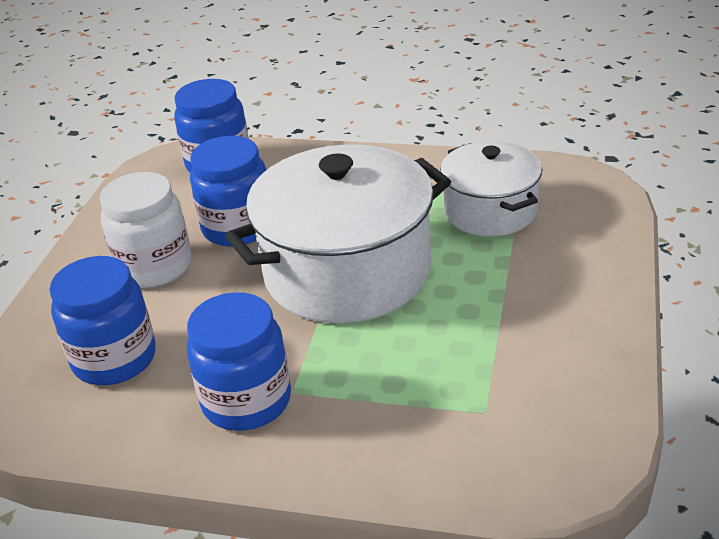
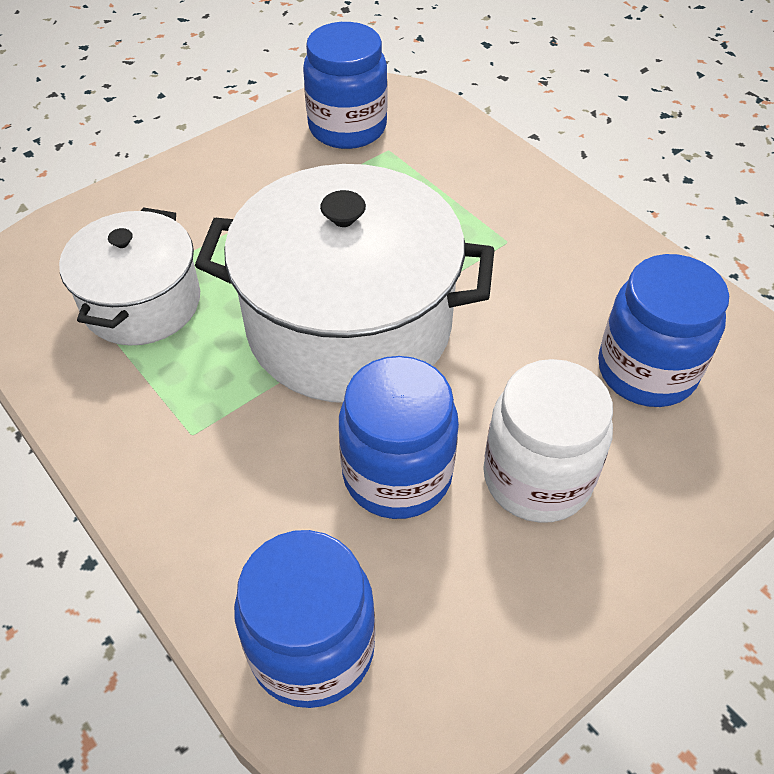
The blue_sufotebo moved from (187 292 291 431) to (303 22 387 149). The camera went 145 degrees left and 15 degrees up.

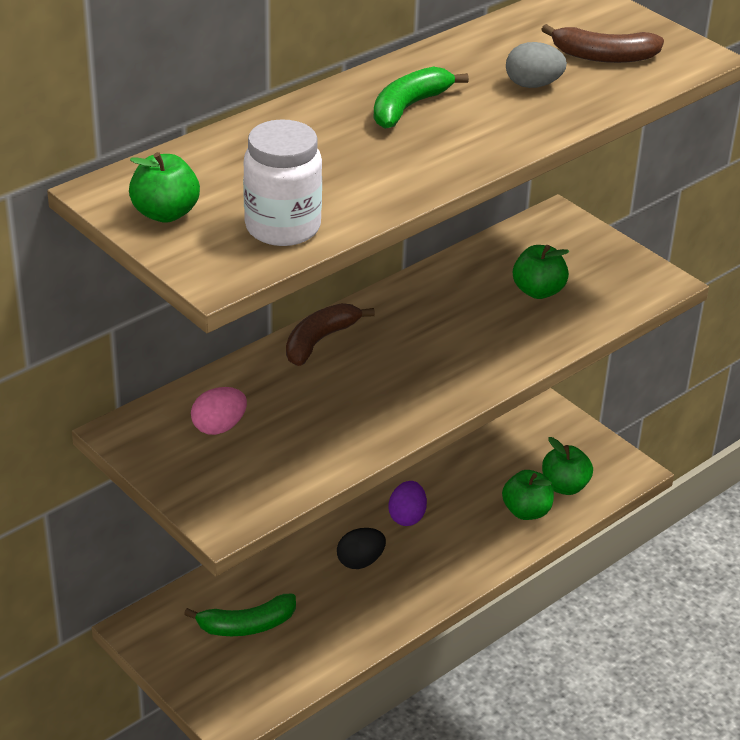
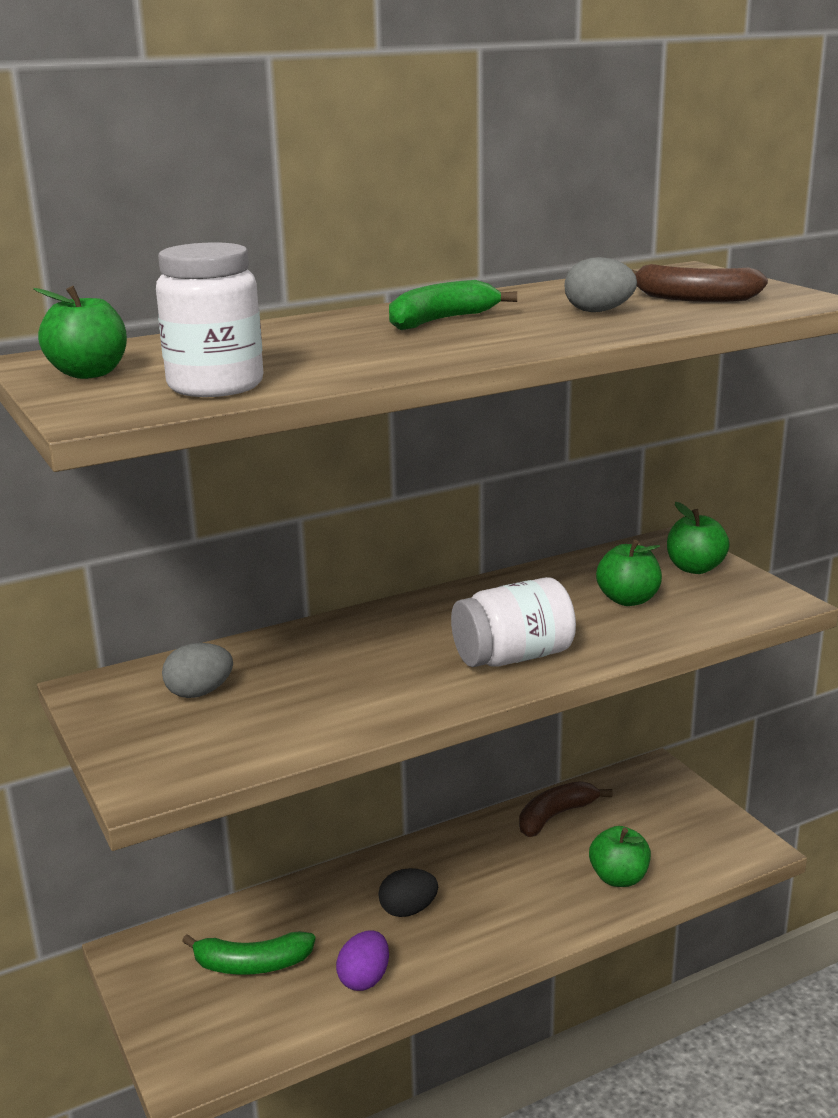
The white_sufotebo at (451 577 576 667) appeared. The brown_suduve moved from (286 303 375 366) to (519 781 612 837). The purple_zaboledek moved from (389 481 427 526) to (336 931 389 991). The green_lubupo moved from (542 437 593 495) to (667 502 730 574). The pink_zaboledek at (191 387 247 435) became the grey_zaboledek at (162 643 233 698). The camera went 15 degrees right and 15 degrees down.

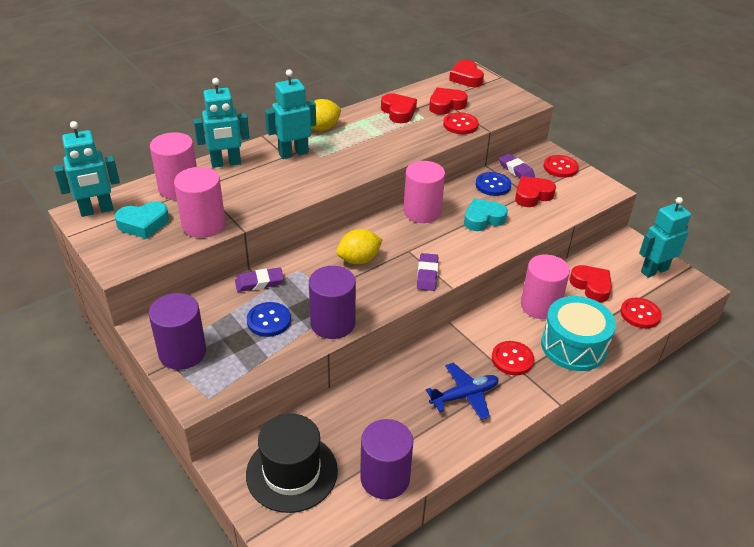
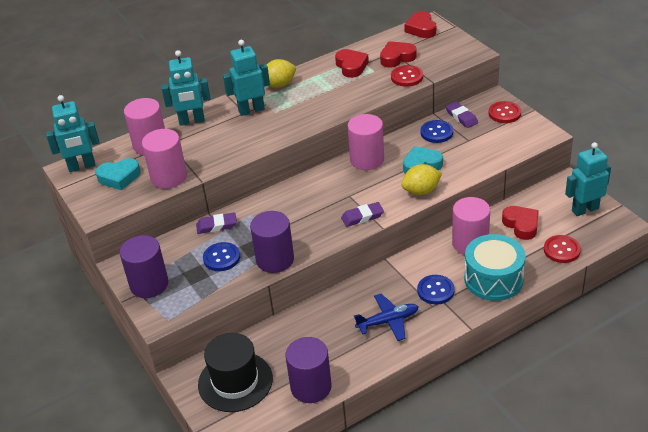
The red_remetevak at (515 176 556 207) disappeared. The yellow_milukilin moved from (336 229 383 264) to (401 164 442 195). The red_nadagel at (492 341 534 375) became the blue_nadagel at (417 275 455 305). The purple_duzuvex at (417 253 438 291) turned 60 degrees clockwise. The camera went 10 degrees right and 0 degrees up.

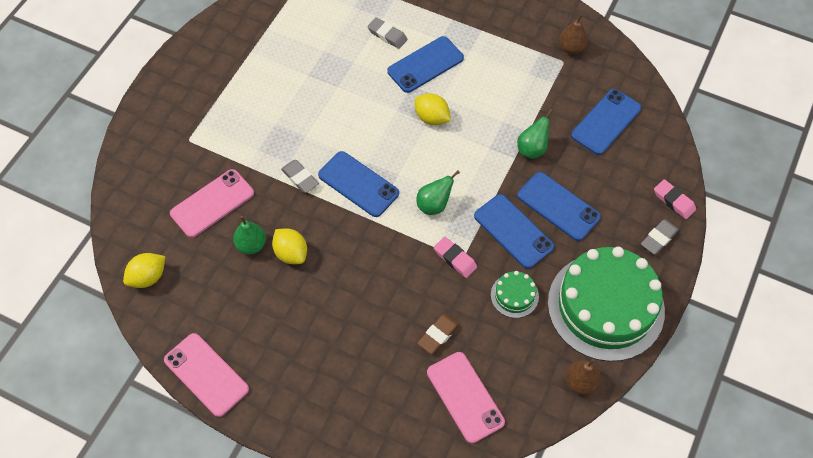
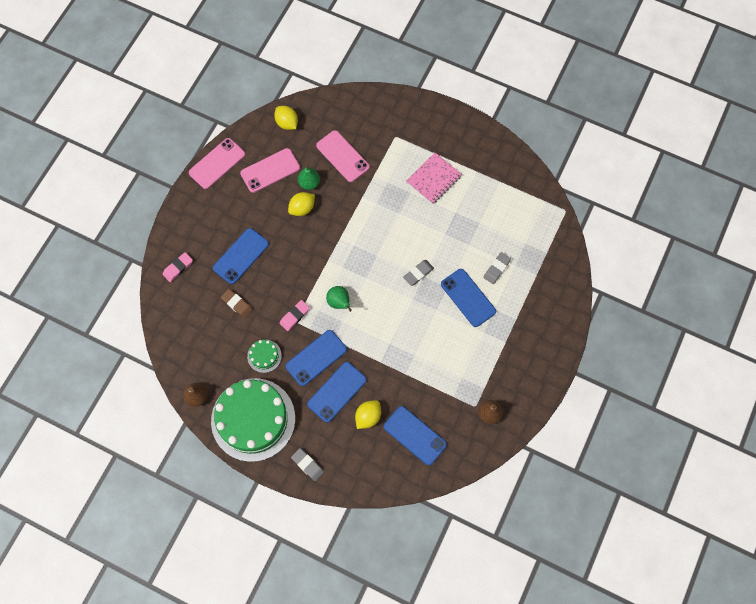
The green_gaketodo at (517 109 553 159) disappeared. The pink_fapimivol at (406 152 462 204) appeared. The grey_duzuvex moved from (281 160 319 193) to (403 260 434 286). The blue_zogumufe moved from (318 151 399 217) to (213 228 269 284). The yellow_milukilin moved from (415 93 451 125) to (355 400 381 429). The pink_zogumufe moved from (427 352 505 444) to (240 148 300 193). The pink_duzuvex moved from (654 179 696 219) to (163 252 193 282). The camera went 90 degrees right and 10 degrees up.

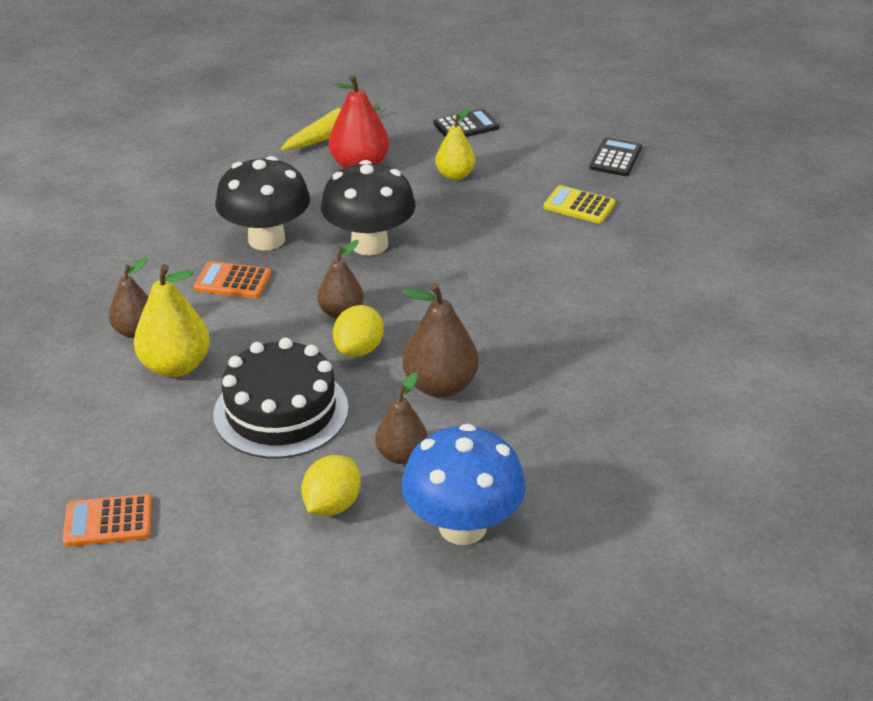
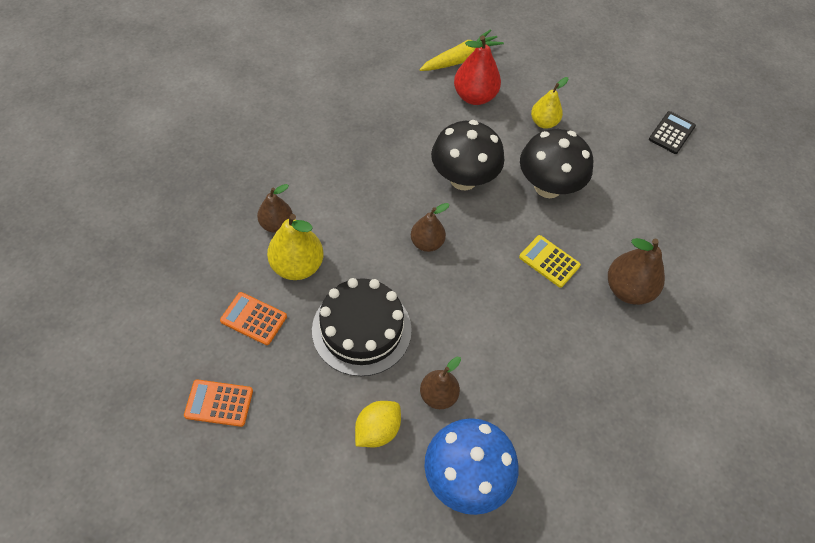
The yellow_milukilin at (333 305 383 357) disappeared. The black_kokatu at (434 109 499 137) disappeared. The orange_kokatu moved from (194 261 271 298) to (220 292 287 345). The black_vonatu moved from (215 156 310 250) to (520 129 593 198). The brown_gaketodo moved from (402 283 479 398) to (608 238 665 305). The yellow_kokatu moved from (543 185 615 224) to (519 235 581 288). The camera went 10 degrees right and 20 degrees up.

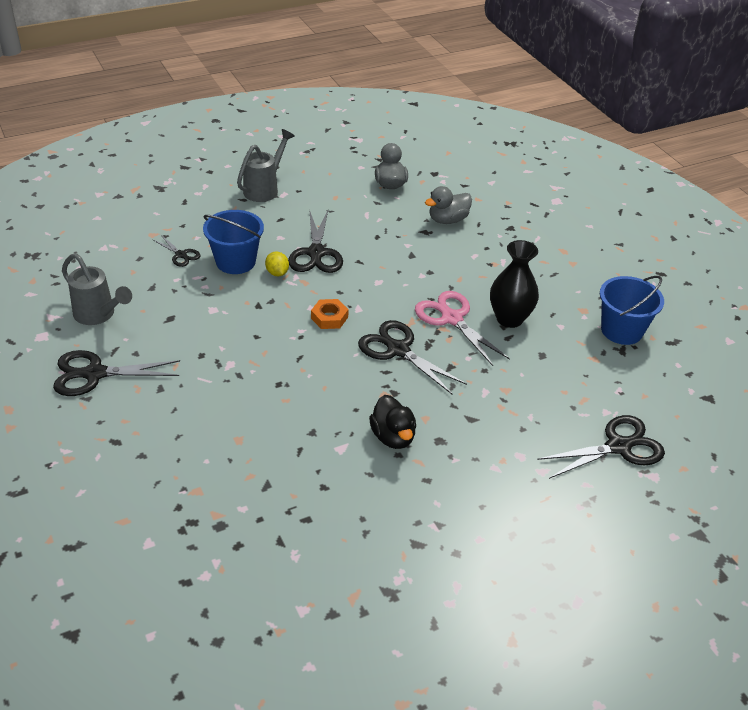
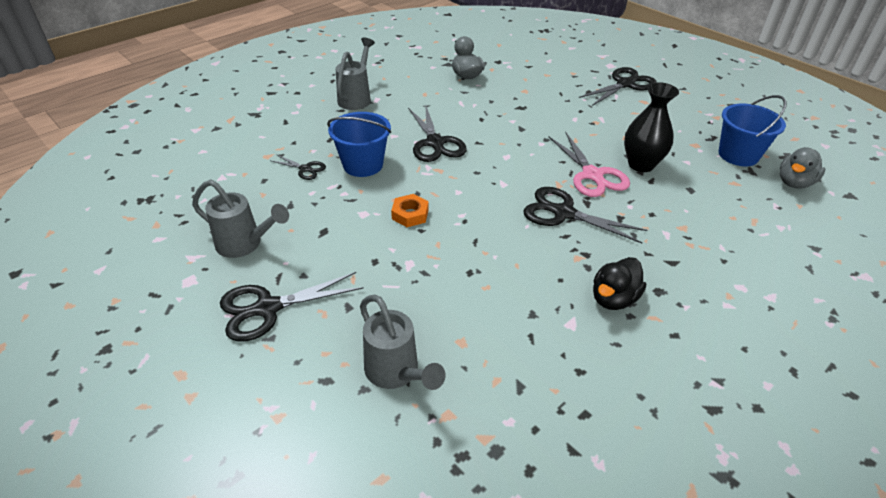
The yellow_milukilin at (265 251 289 276) disappeared. The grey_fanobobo at (360 295 445 390) appeared. The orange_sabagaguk moved from (311 299 349 329) to (391 194 429 227). The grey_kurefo moved from (425 186 472 224) to (780 147 825 189). The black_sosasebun moved from (537 415 665 479) to (579 67 656 106). The black_kurefo at (369 395 416 449) turned 75 degrees clockwise. The pink_sosasebun at (415 291 510 366) turned 150 degrees counterclockwise. The camera went 15 degrees left and 0 degrees up.

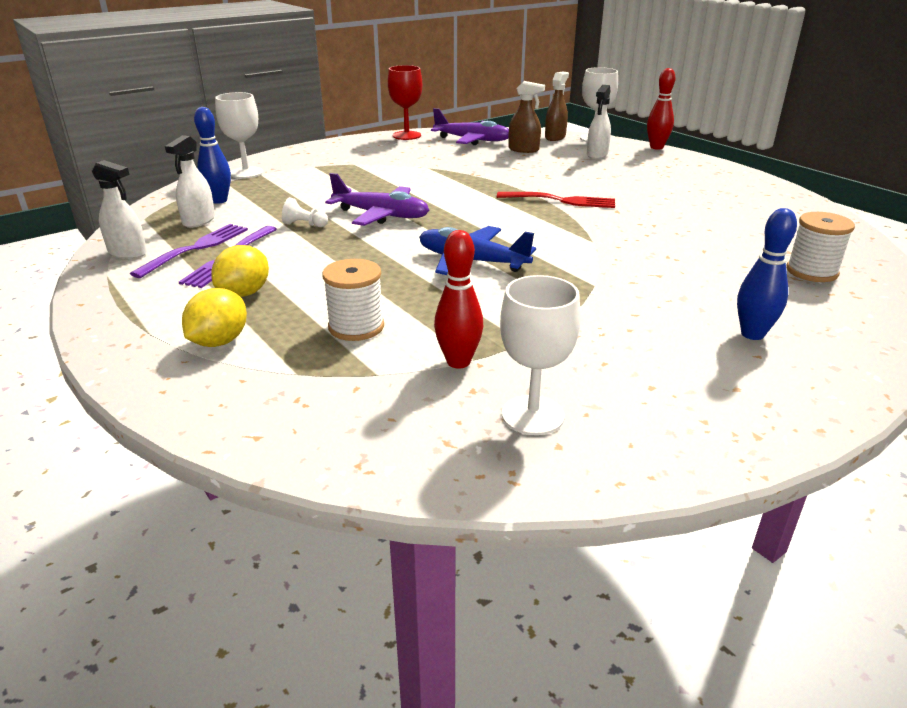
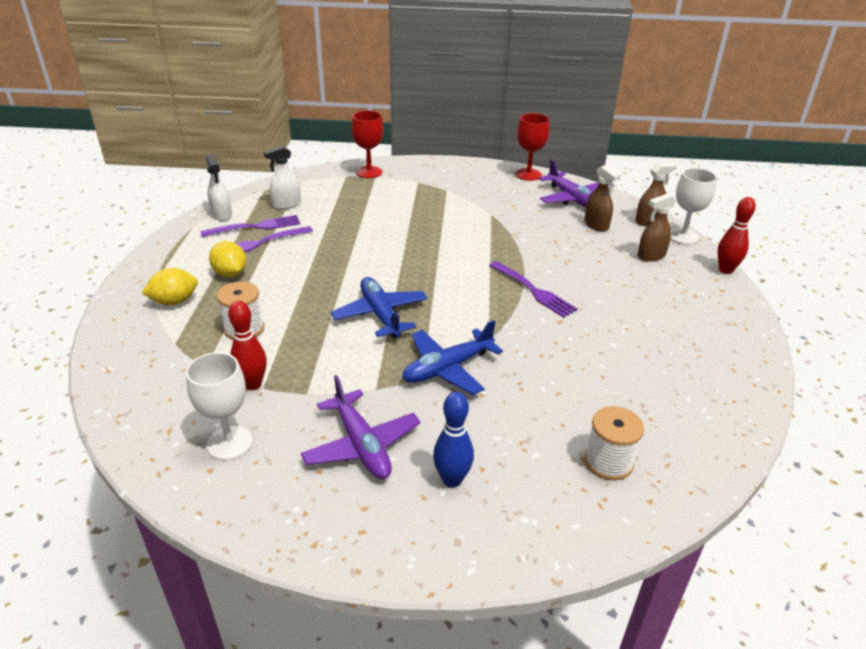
The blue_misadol at (194 107 231 204) disappeared. The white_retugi at (282 197 328 227) disappeared. The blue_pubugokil at (402 320 503 395) appeared. The purple_pubugokil moved from (325 173 429 226) to (301 375 421 479). The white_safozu at (215 92 264 179) became the red_safozu at (351 111 383 178). The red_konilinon at (497 192 615 208) became the purple_konilinon at (489 261 577 318). The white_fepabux at (587 85 611 159) became the brown_fepabux at (637 193 676 262). The yellow_milukilin at (211 245 269 297) turned 75 degrees clockwise. The camera went 40 degrees right and 5 degrees up.

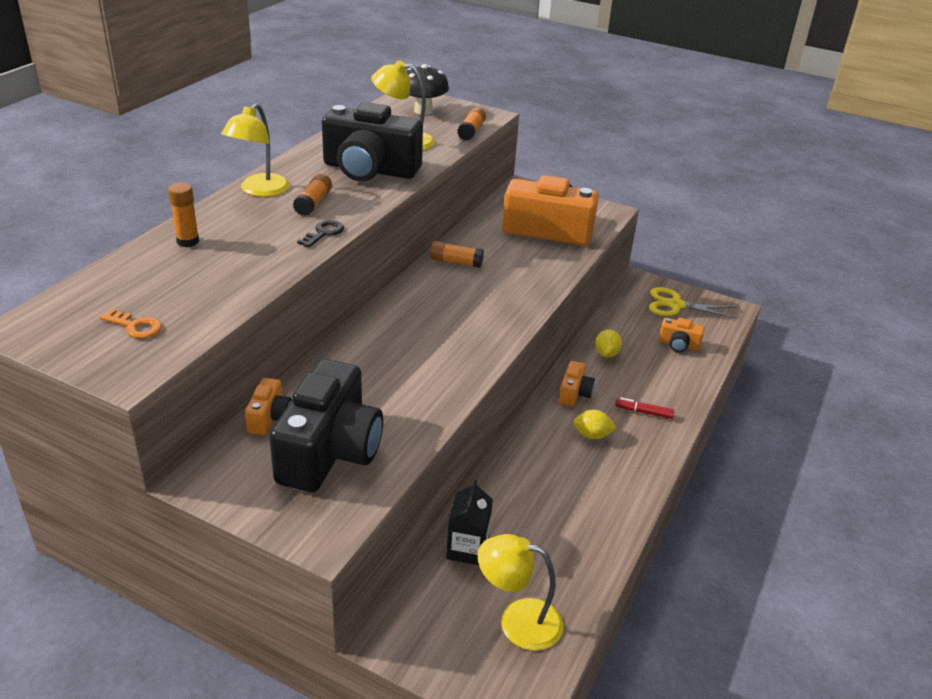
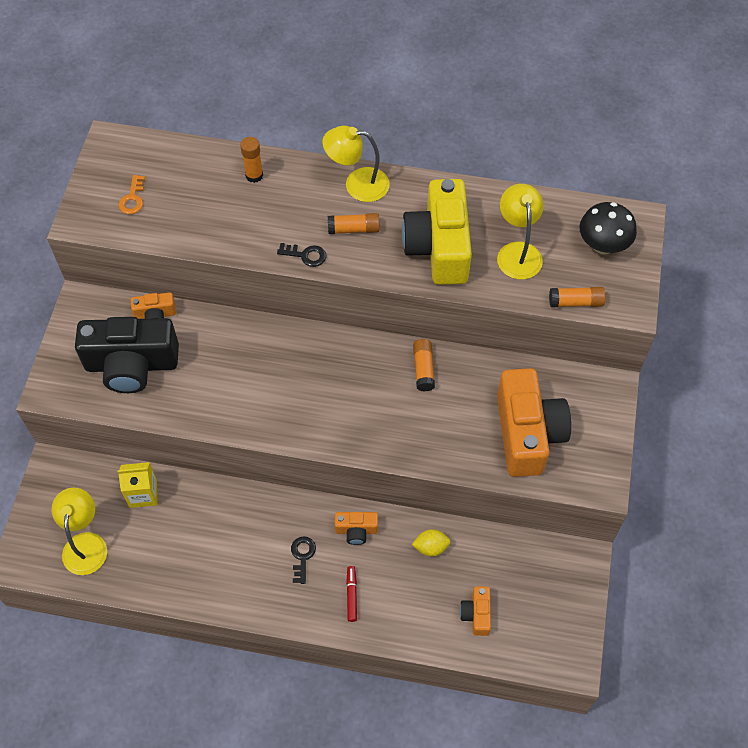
The yellow_sosasebun at (649 287 738 319) disappeared. The yellow_milukilin at (573 410 616 439) was replaced by the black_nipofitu at (291 536 316 584). The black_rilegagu at (322 102 423 181) became the yellow_rilegagu at (402 179 472 285). The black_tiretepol at (446 480 493 565) became the yellow_tiretepol at (118 462 157 508). The camera went 75 degrees right and 25 degrees up.

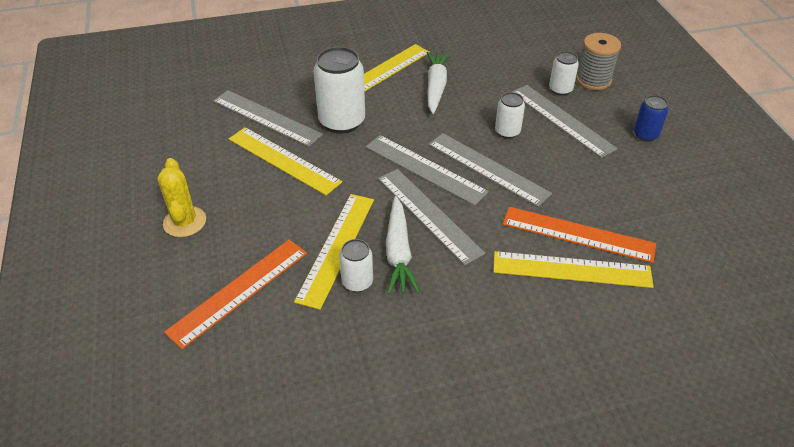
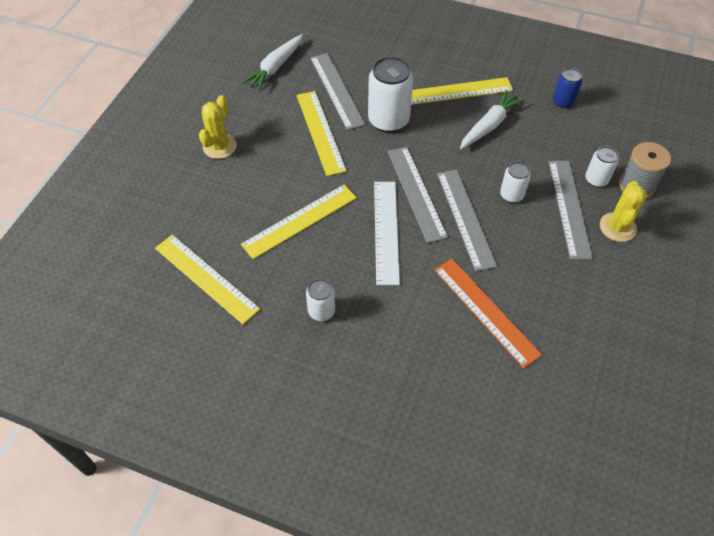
The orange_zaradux at (164 240 307 349) disappeared. The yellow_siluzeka at (600 181 647 242) appeared. The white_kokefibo moved from (339 239 373 292) to (306 279 335 321). The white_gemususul moved from (386 196 420 294) to (241 34 303 91). The yellow_zaradux moved from (493 251 654 288) to (155 235 260 324). The blue_kokefibo moved from (634 95 669 142) to (553 68 582 108). The grey_zaradux at (378 169 485 266) became the white_zaradux at (374 182 400 285). The camera went 35 degrees right and 10 degrees up.

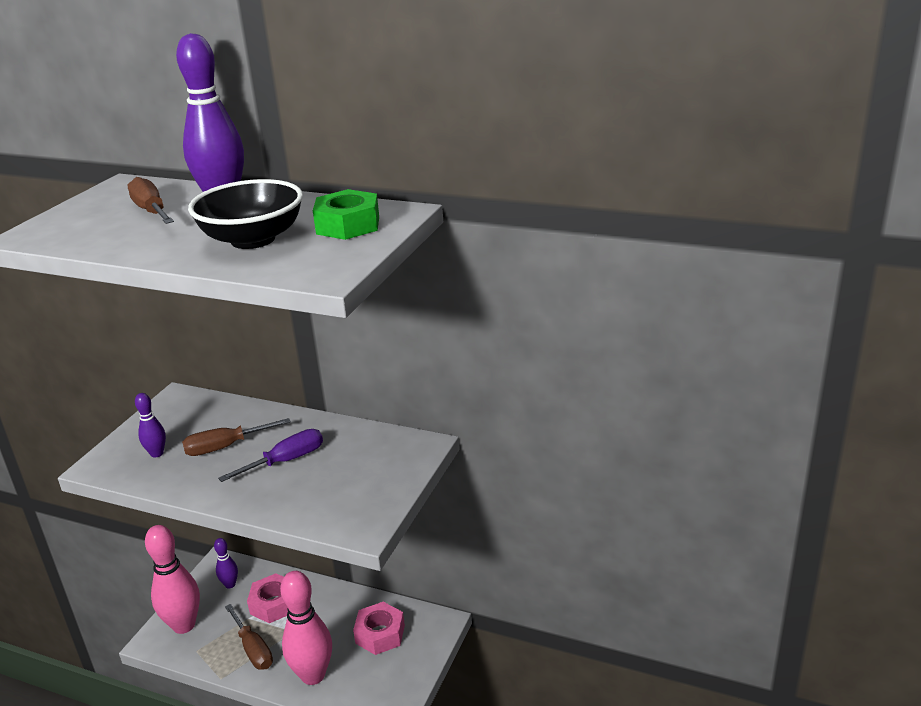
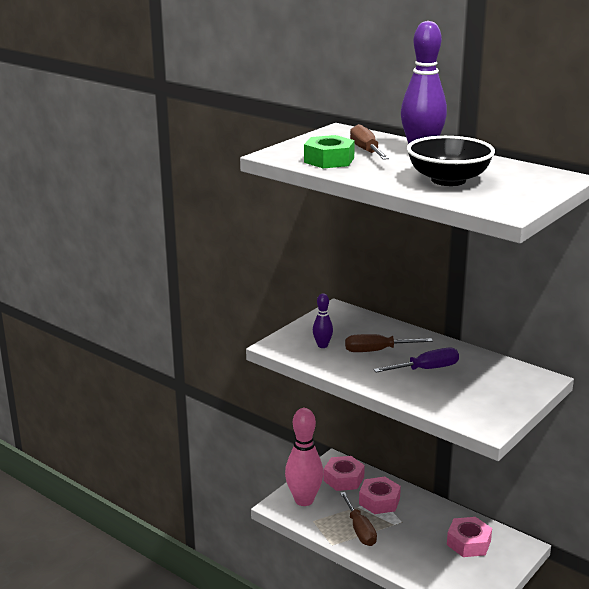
The pink_misadol at (280 571 332 685) disappeared. The green_sabagaguk moved from (313 189 379 240) to (304 135 355 168). The purple_misadol at (214 538 238 588) was replaced by the pink_sabagaguk at (323 456 365 491). The camera went 15 degrees right and 5 degrees down.

